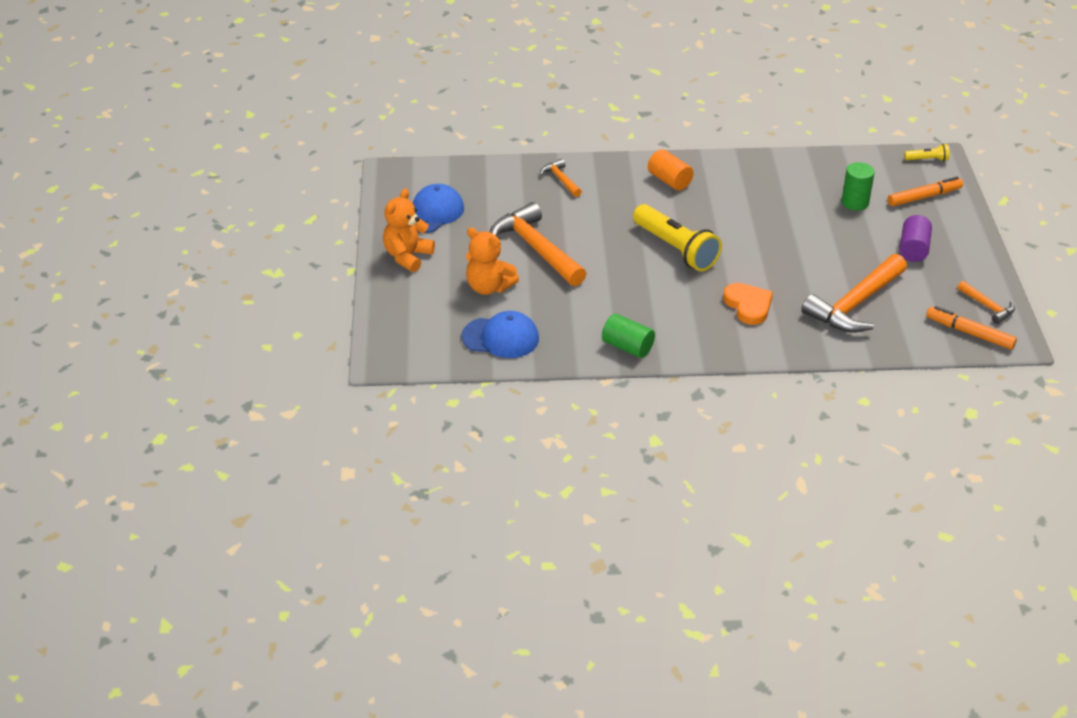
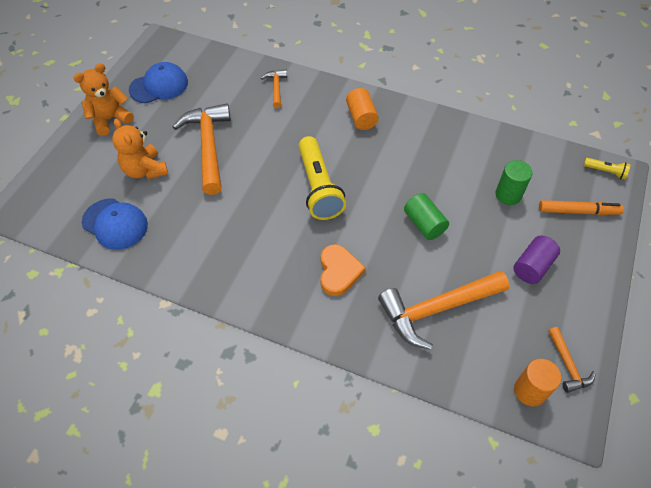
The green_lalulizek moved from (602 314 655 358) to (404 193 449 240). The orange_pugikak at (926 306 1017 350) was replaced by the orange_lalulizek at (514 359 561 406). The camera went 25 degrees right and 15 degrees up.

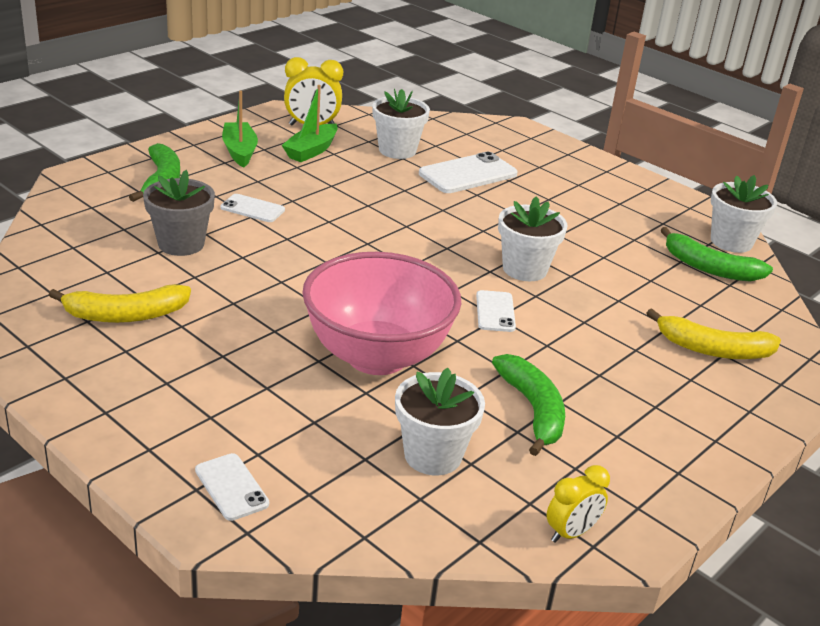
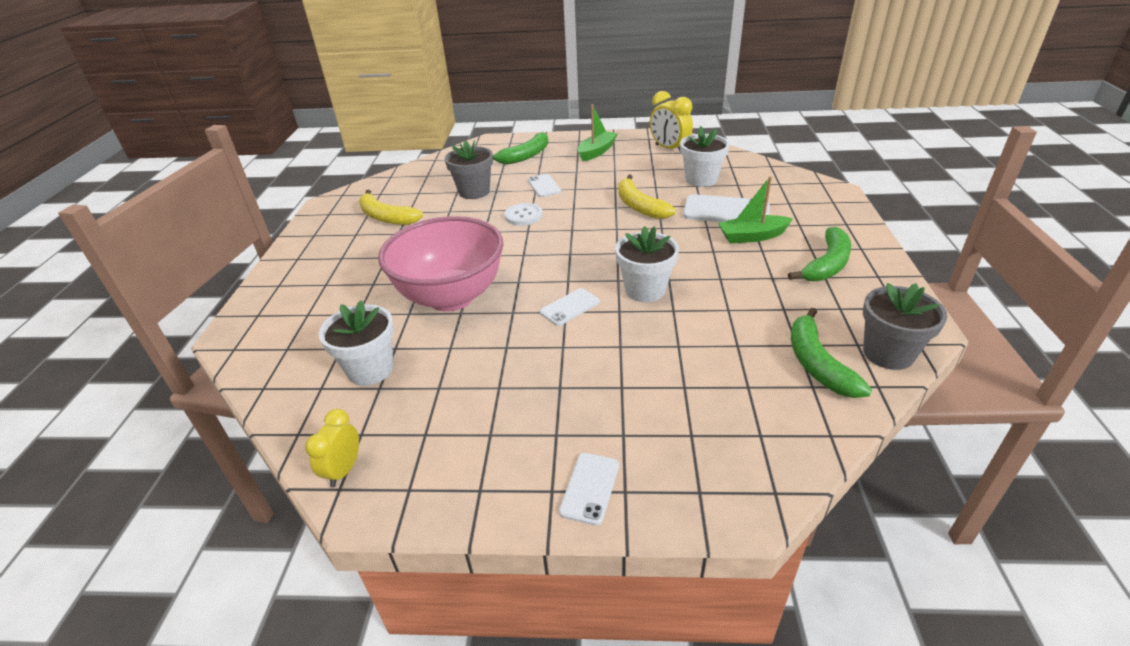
The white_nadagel at (504 203 543 226) appeared. The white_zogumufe moved from (195 453 269 521) to (559 453 619 526). The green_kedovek moved from (282 85 338 162) to (718 176 793 244). The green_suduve moved from (492 354 565 456) to (788 227 851 281). The yellow_suduve moved from (646 308 781 359) to (618 175 676 219). The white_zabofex at (711 175 777 253) became the grey_zabofex at (863 283 948 370). The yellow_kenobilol at (546 465 610 543) turned 90 degrees clockwise. The camera went 55 degrees right and 5 degrees up.

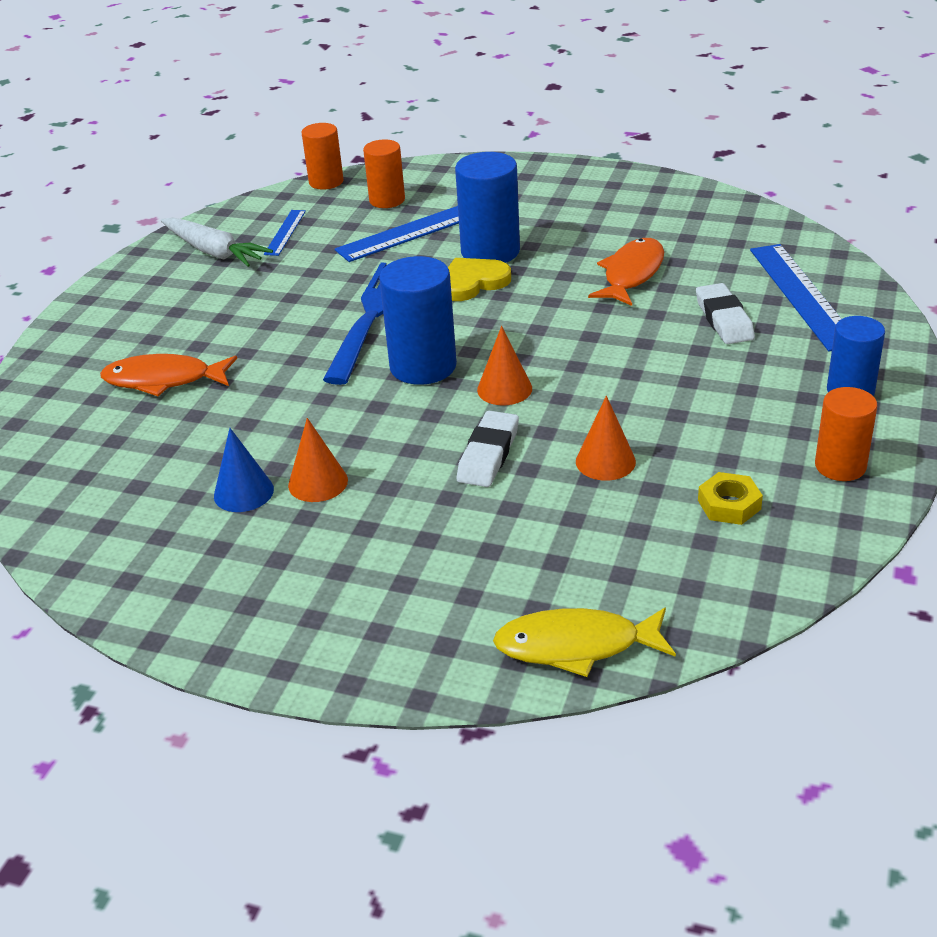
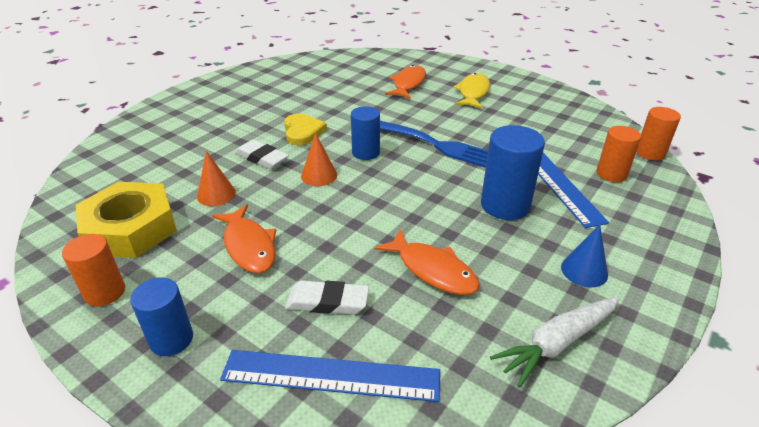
The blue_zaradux at (264 210 306 256) disappeared. The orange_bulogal at (288 418 348 502) disappeared. The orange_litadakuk at (212 204 276 273) appeared. The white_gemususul moved from (161 217 273 267) to (490 297 619 387). The blue_bulogal moved from (214 428 274 512) to (561 224 608 287). The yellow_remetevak moved from (448 258 511 301) to (284 114 327 145). The yellow_litadakuk moved from (493 607 676 677) to (453 73 490 108). The blue_lalulizek at (379 256 457 385) changed to 0.65 times the size. The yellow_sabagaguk at (698 472 763 525) changed to 2.30 times the size. The camera went 105 degrees right and 0 degrees up.

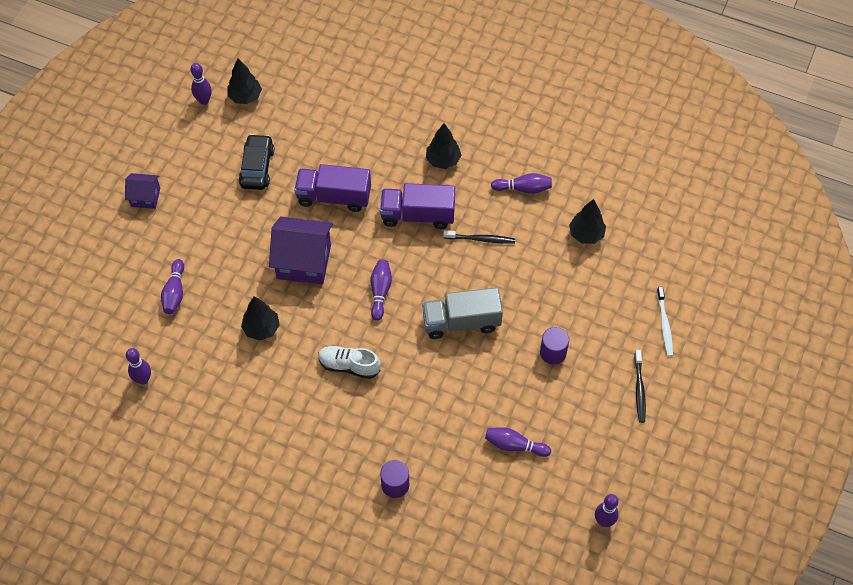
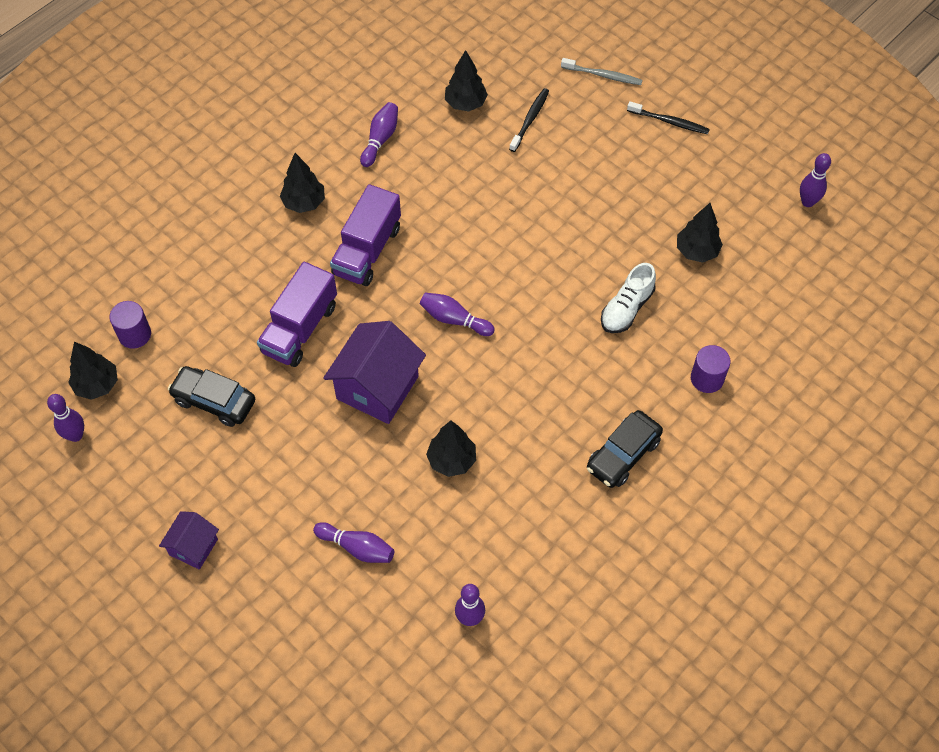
The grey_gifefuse at (422 287 503 339) disappeared. The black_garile at (587 410 663 488) appeared. The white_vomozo moved from (318 346 381 379) to (601 263 656 333). The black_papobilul moved from (443 230 515 244) to (509 88 549 152). The purple_lalulizek moved from (540 327 569 365) to (110 301 151 349). The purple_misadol at (485 427 551 457) was replaced by the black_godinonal at (677 203 723 263). The white_papobilul at (657 287 673 356) became the grey_papobilul at (561 58 643 85). The camera went 70 degrees left and 0 degrees up.

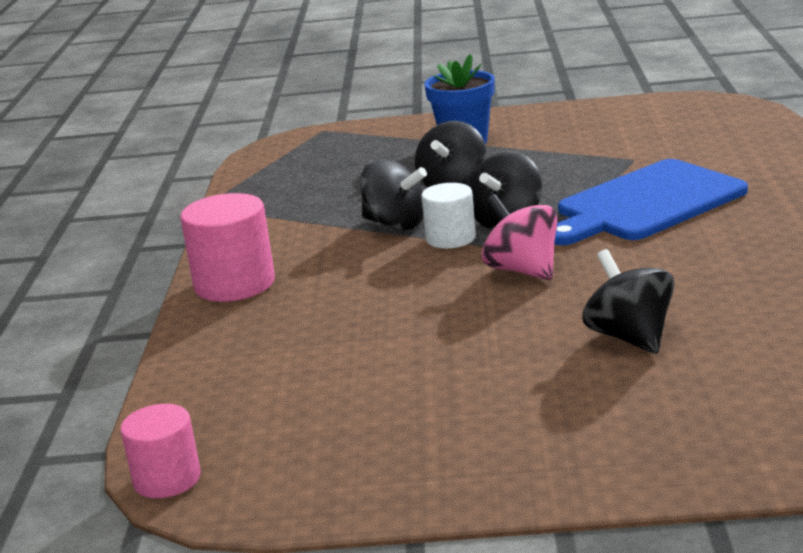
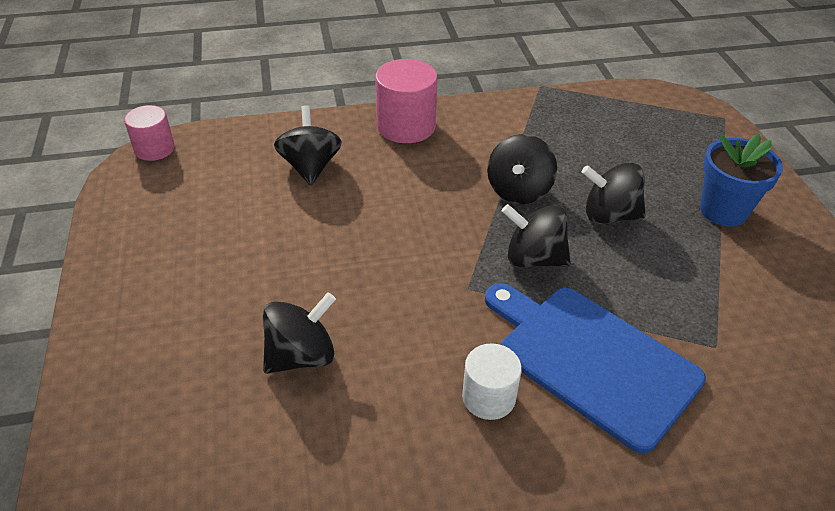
The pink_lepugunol at (482 194 558 280) disappeared. The black_lepugunol at (274 105 342 185) appeared. The white_lalulizek moved from (421 183 476 248) to (462 343 522 420). The camera went 75 degrees right and 20 degrees up.

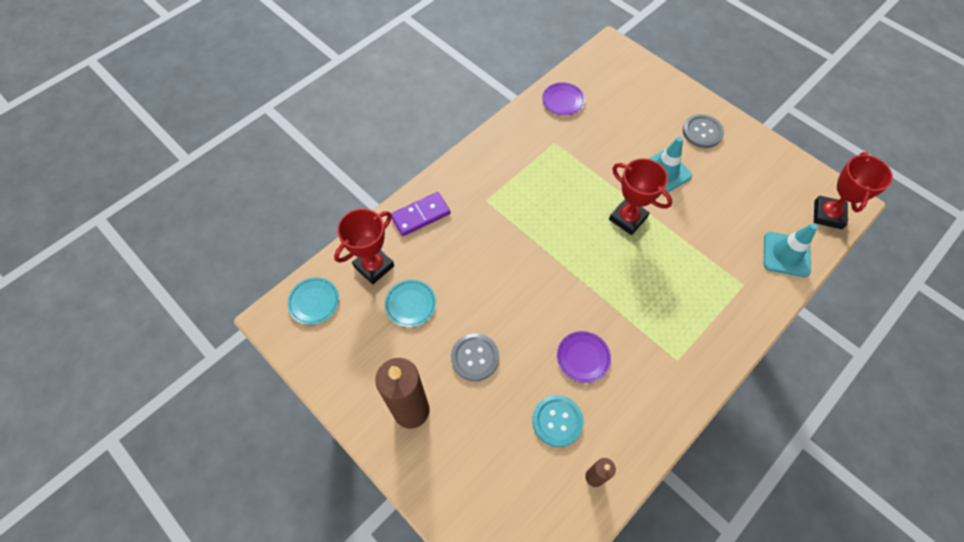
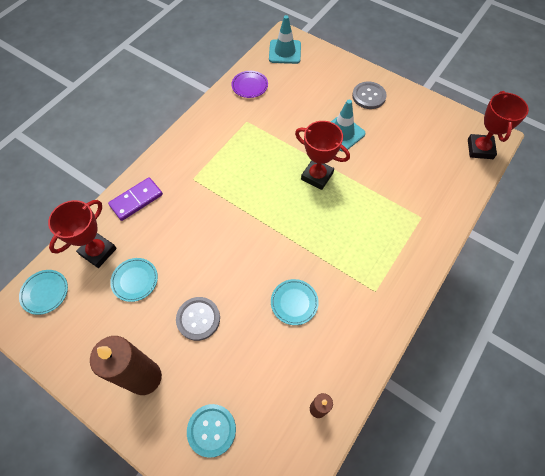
The turquoise_nadagel moved from (532 395 584 447) to (187 404 236 458). The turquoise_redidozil moved from (764 223 818 277) to (269 15 301 64). The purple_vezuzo at (557 331 611 383) became the turquoise_vezuzo at (271 279 319 325). The camera went 10 degrees left and 0 degrees up.

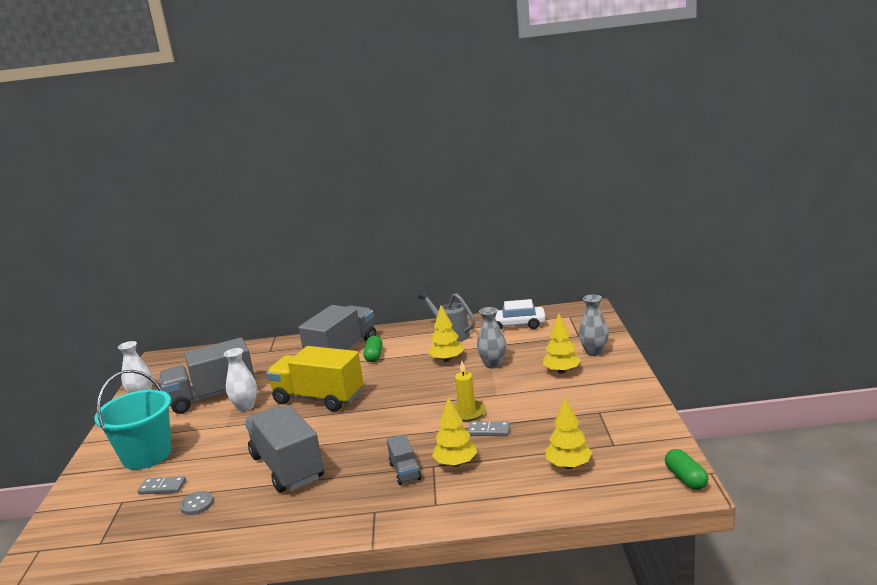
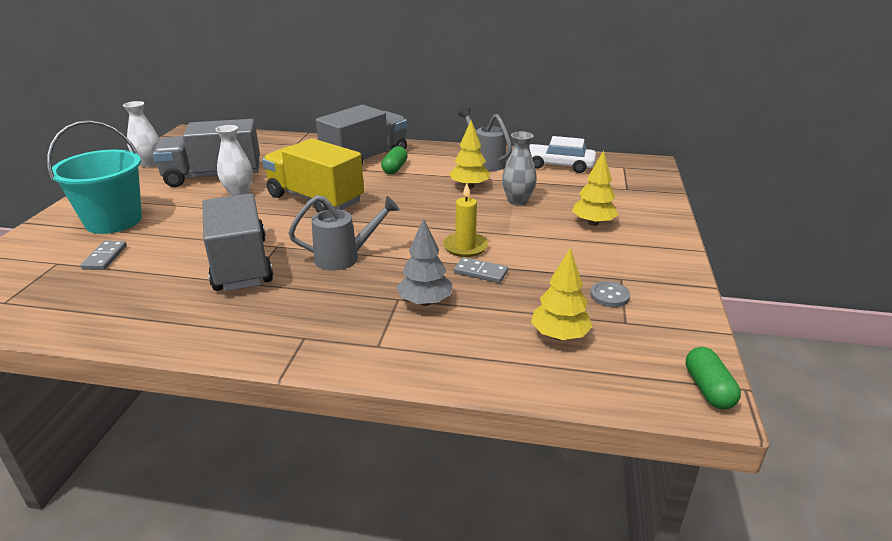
The grey_gifefuse at (387 434 422 485) disappeared. The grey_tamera at (579 295 609 356) disappeared. The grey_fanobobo at (288 195 400 271) appeared. The grey_nadagel moved from (179 491 214 515) to (590 281 630 307). The yellow_godinonal at (432 397 477 467) became the grey_godinonal at (397 218 452 306). The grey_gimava at (138 476 186 495) turned 75 degrees clockwise. The camera went 10 degrees right and 10 degrees up.

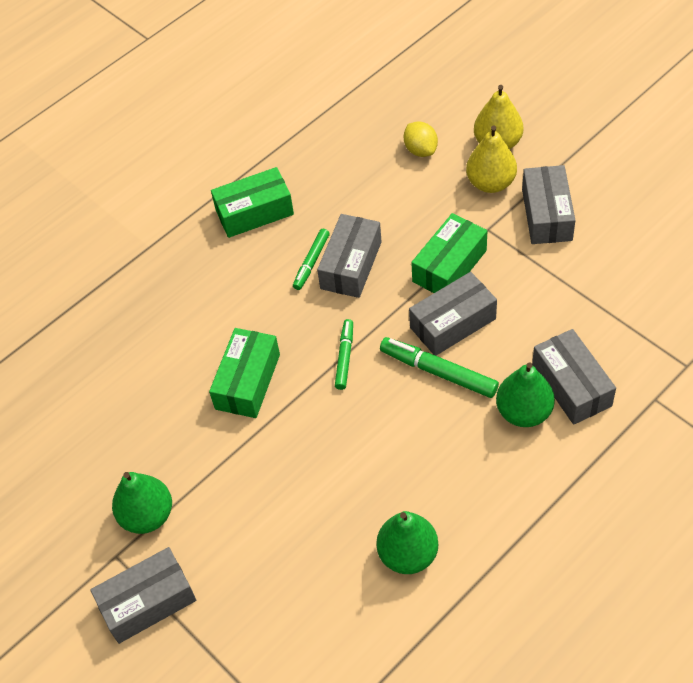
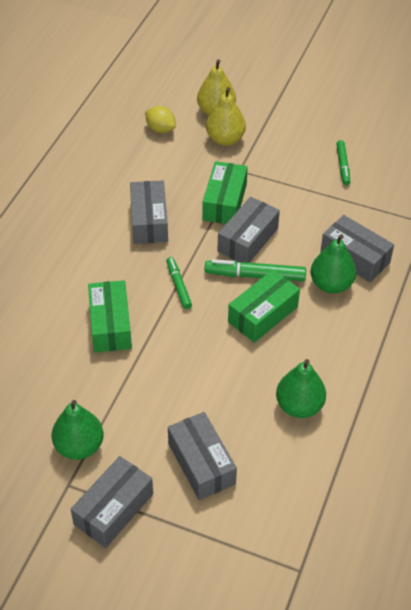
The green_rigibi moved from (211 167 294 238) to (228 270 300 343). The green_pugikak moved from (293 229 330 290) to (336 140 350 185). The grey_rigibi moved from (522 165 576 244) to (168 412 237 500). The camera went 30 degrees left and 5 degrees down.

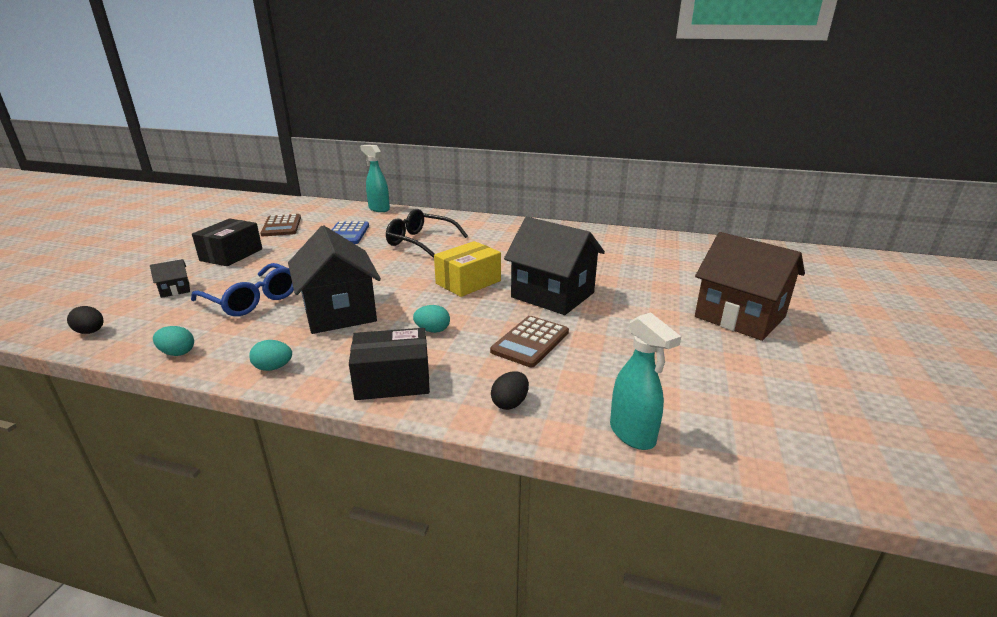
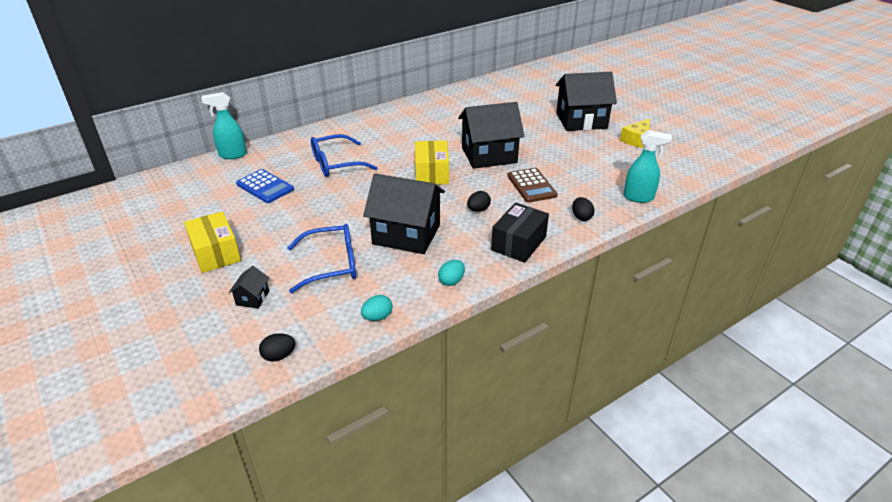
The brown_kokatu at (260 214 301 236) disappeared. The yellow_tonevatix at (620 118 650 148) appeared. The black_rigibi at (192 219 262 266) became the yellow_rigibi at (184 211 241 273). The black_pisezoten at (386 209 468 258) became the blue_pisezoten at (311 134 377 177). The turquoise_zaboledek at (413 305 450 333) became the black_zaboledek at (467 191 491 212). The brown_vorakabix at (695 232 805 341) became the black_vorakabix at (556 72 617 131). The camera went 50 degrees left and 10 degrees up.

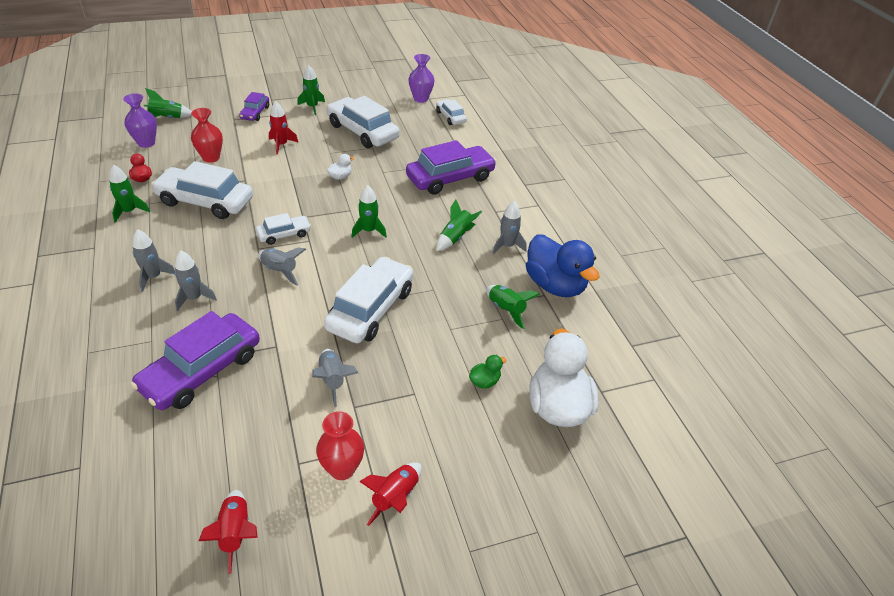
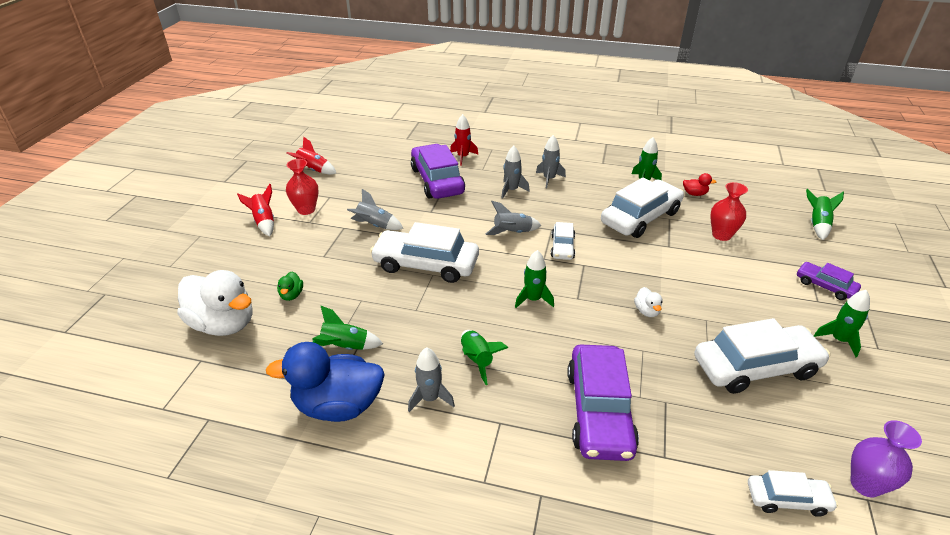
The purple_tamera at (123 93 157 148) disappeared. The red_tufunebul moved from (269 101 299 155) to (450 114 478 166). The white_garile at (324 257 414 343) turned 135 degrees clockwise. The camera went 125 degrees right and 5 degrees down.

